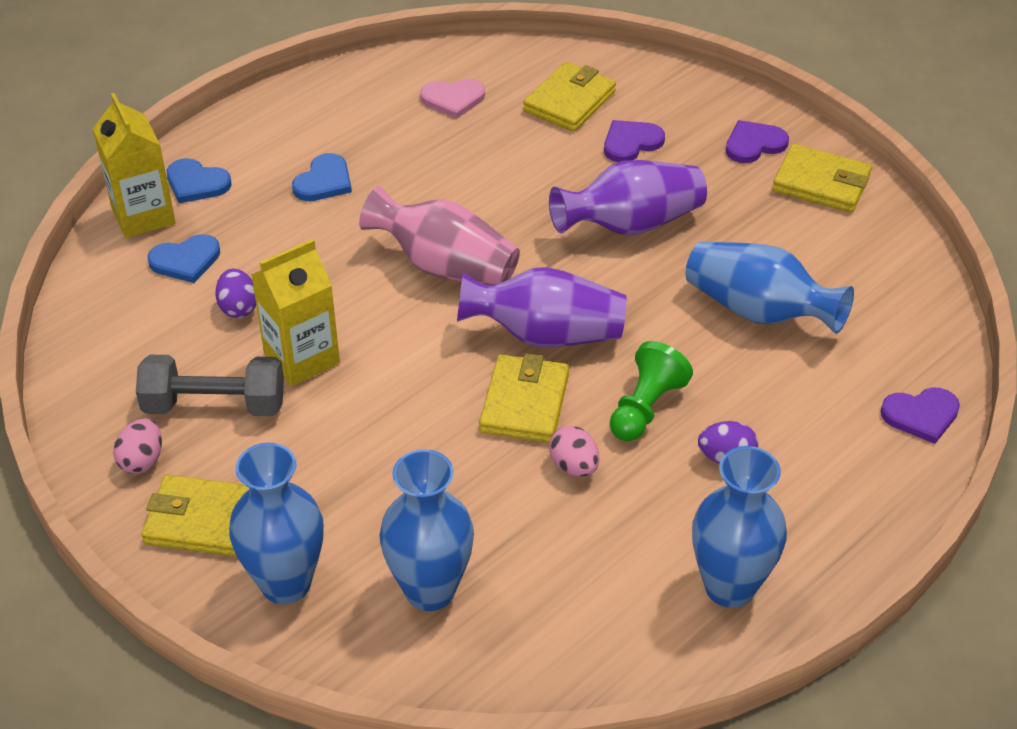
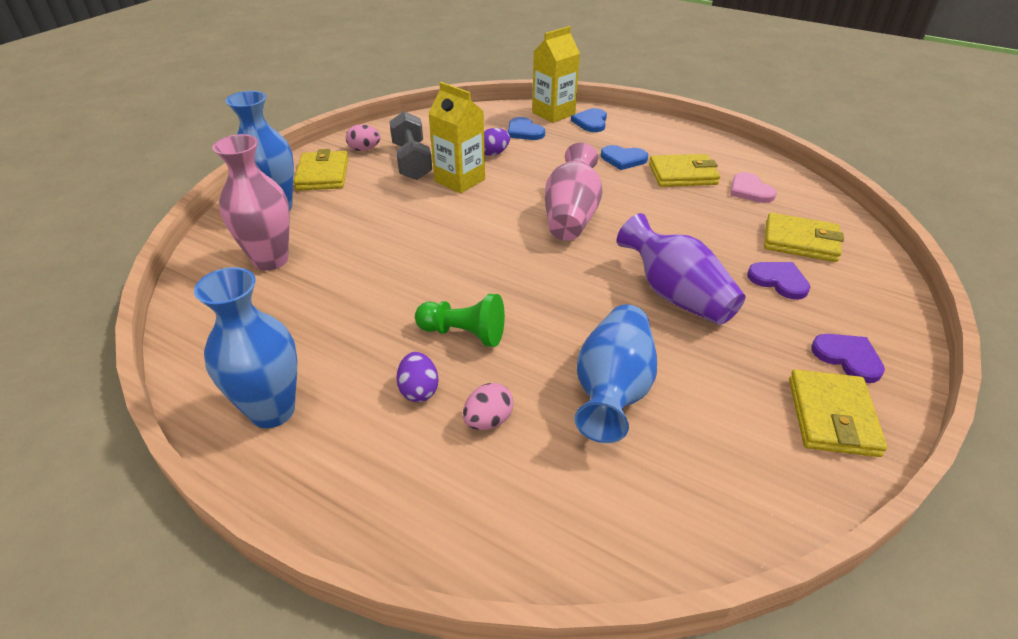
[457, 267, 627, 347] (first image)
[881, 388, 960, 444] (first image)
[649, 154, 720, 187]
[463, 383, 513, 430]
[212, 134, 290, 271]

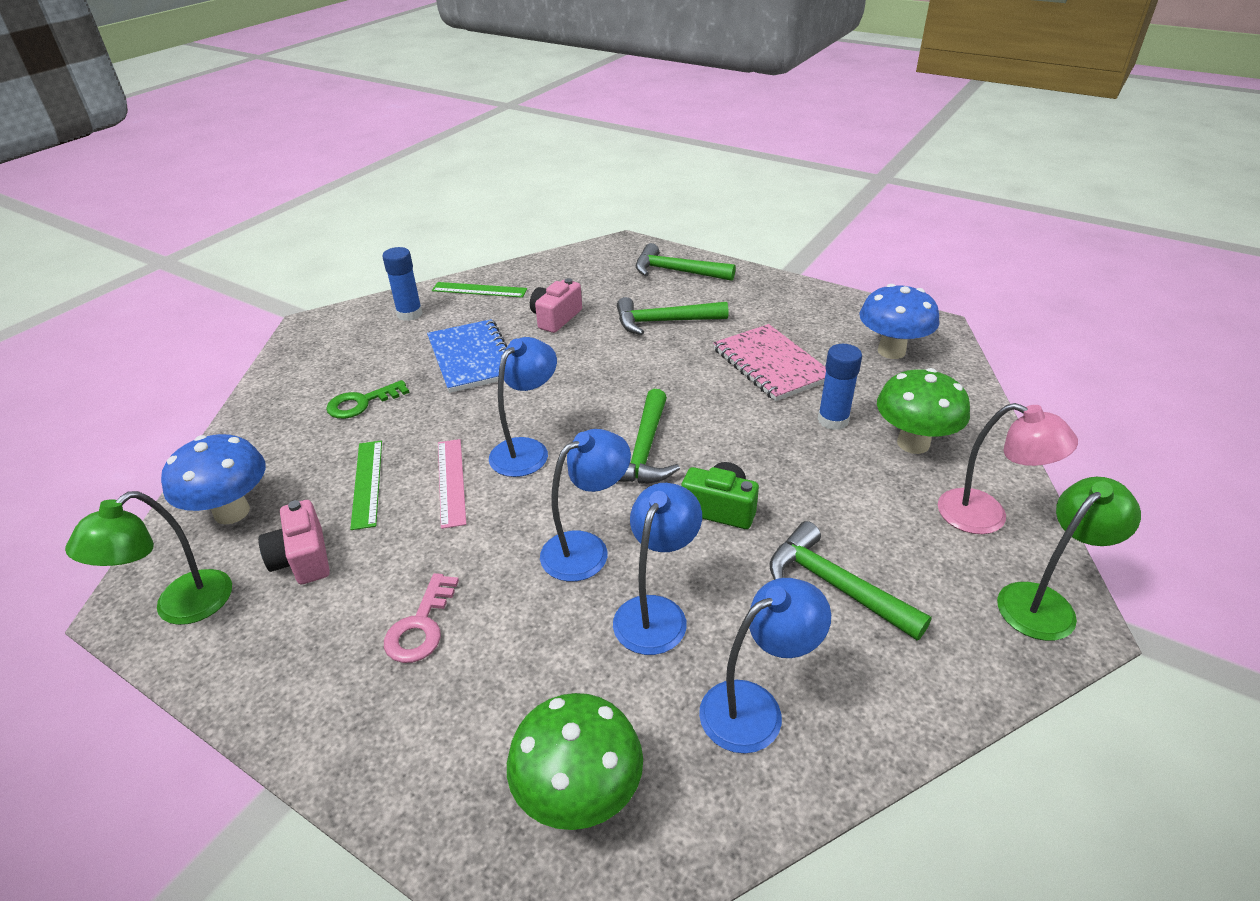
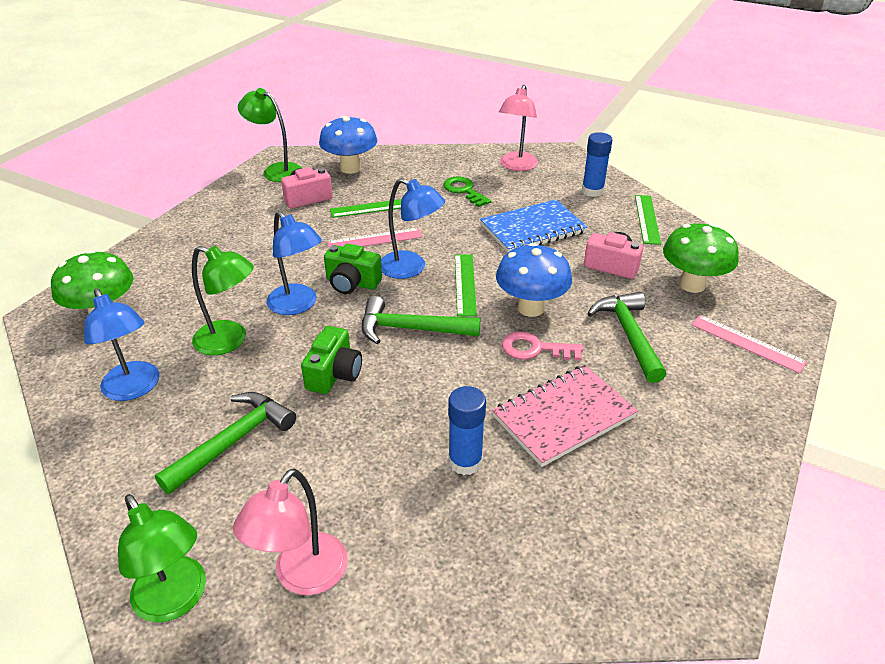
[324, 243, 382, 294]
[455, 254, 477, 316]
[499, 85, 538, 171]
[502, 331, 583, 360]
[496, 243, 572, 317]
[663, 224, 739, 293]
[691, 315, 807, 373]
[192, 246, 254, 355]

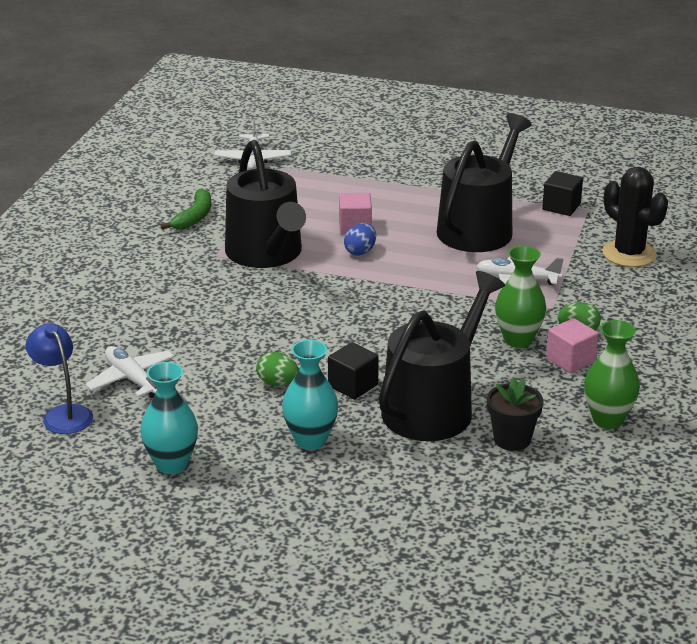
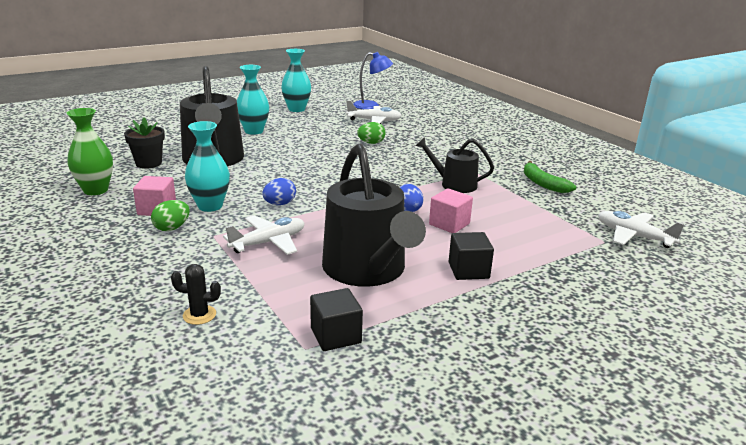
[262, 178, 296, 205]
[357, 122, 386, 144]
[449, 232, 494, 280]
[185, 121, 230, 212]
[416, 137, 494, 193]
[171, 264, 221, 325]

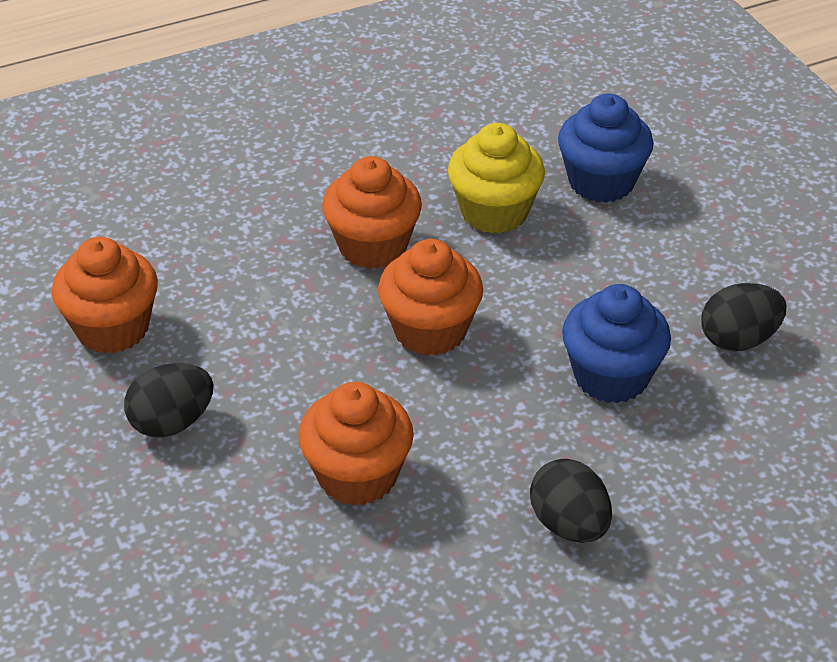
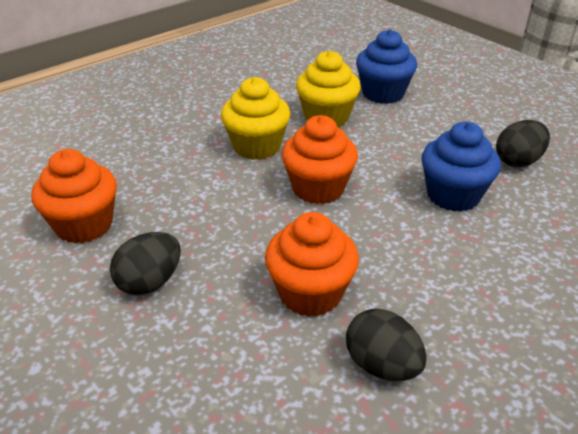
[346, 309, 427, 381]
[221, 77, 290, 160]

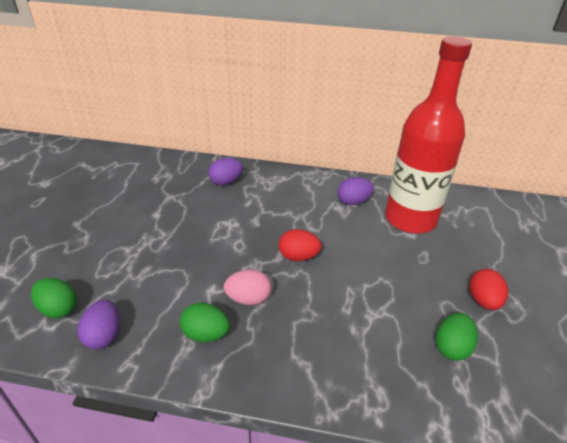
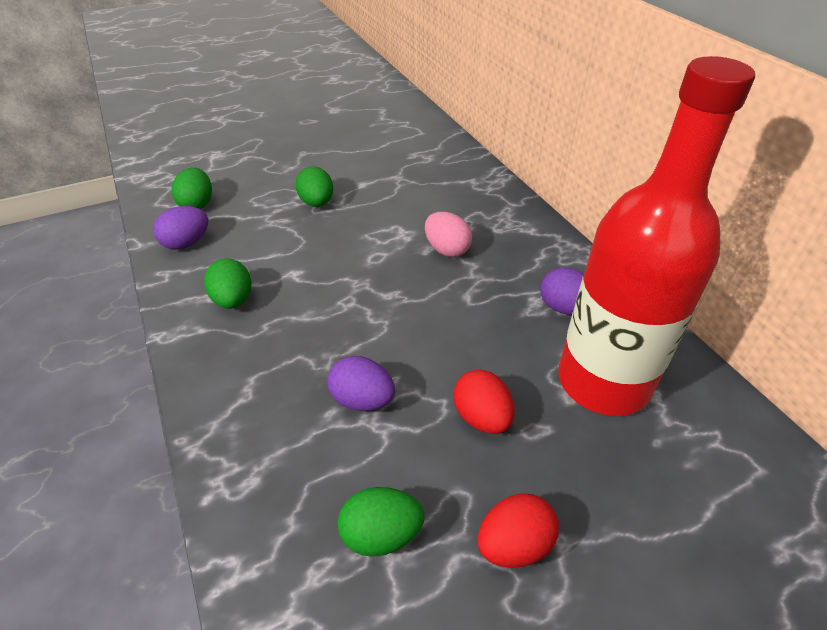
[295, 166, 333, 207]
[327, 356, 395, 411]
[425, 212, 472, 257]
[454, 370, 515, 434]

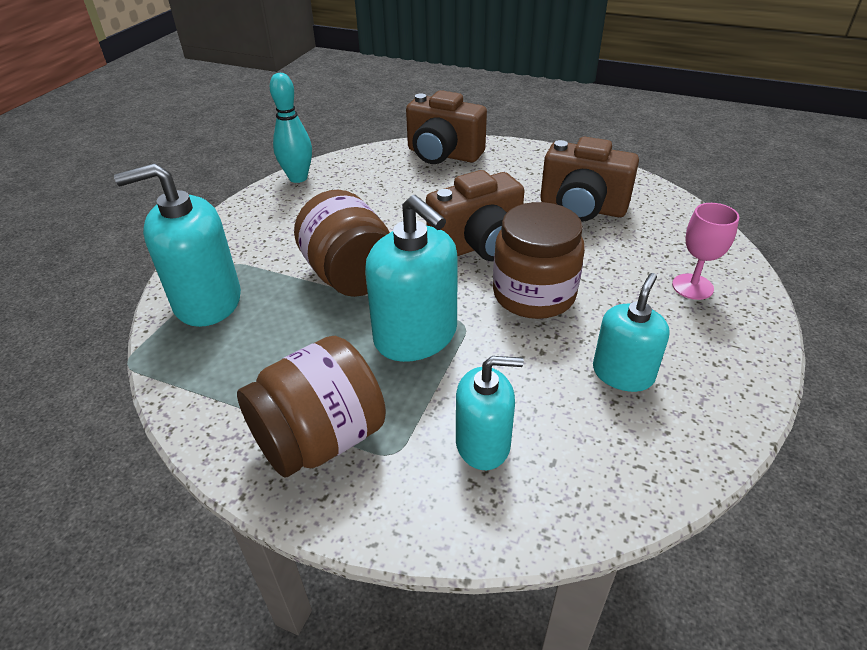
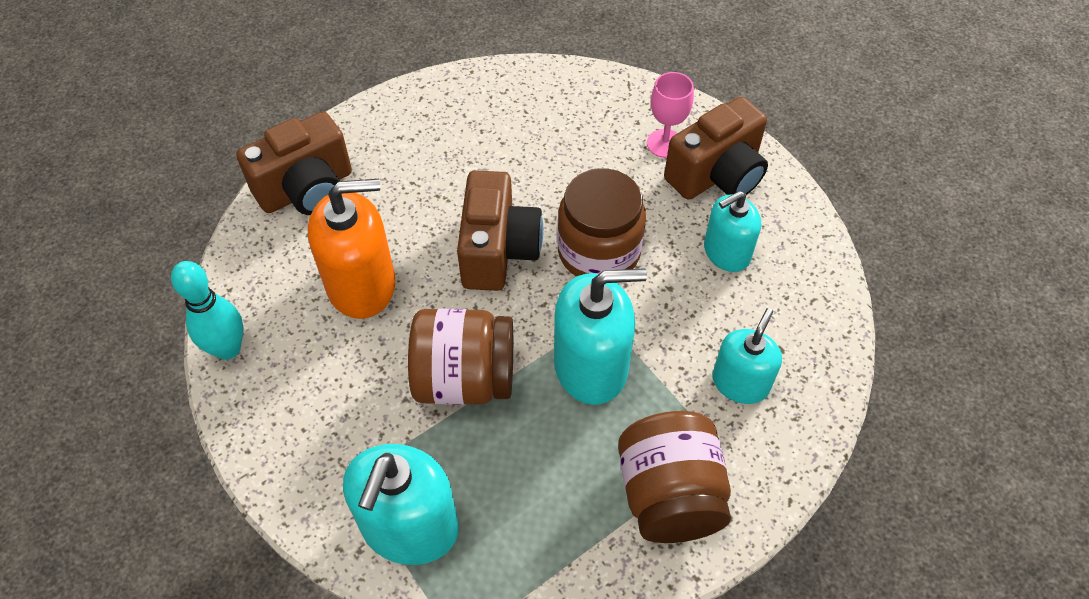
[308, 179, 395, 319]
[664, 97, 768, 200]
[704, 191, 761, 272]

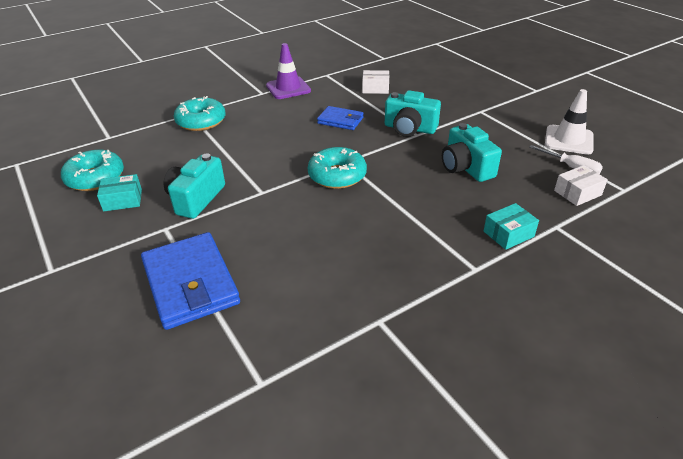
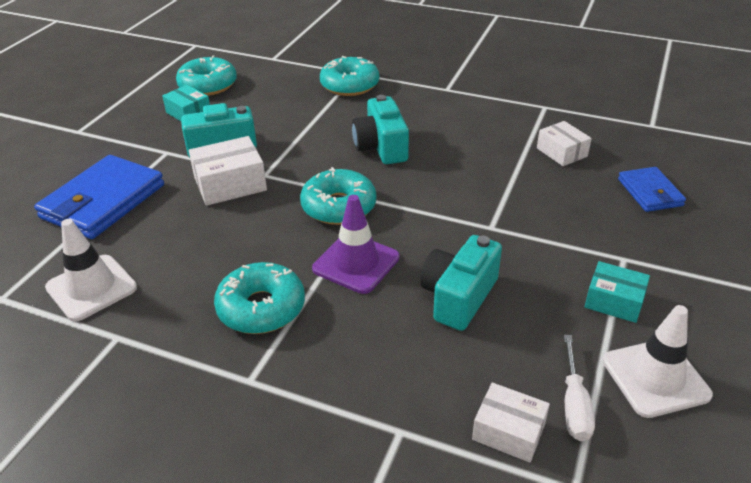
[45, 219, 137, 321]
[189, 136, 267, 206]
[214, 262, 305, 334]
[312, 195, 400, 294]
[618, 167, 686, 212]
[352, 95, 409, 164]
[584, 261, 650, 323]

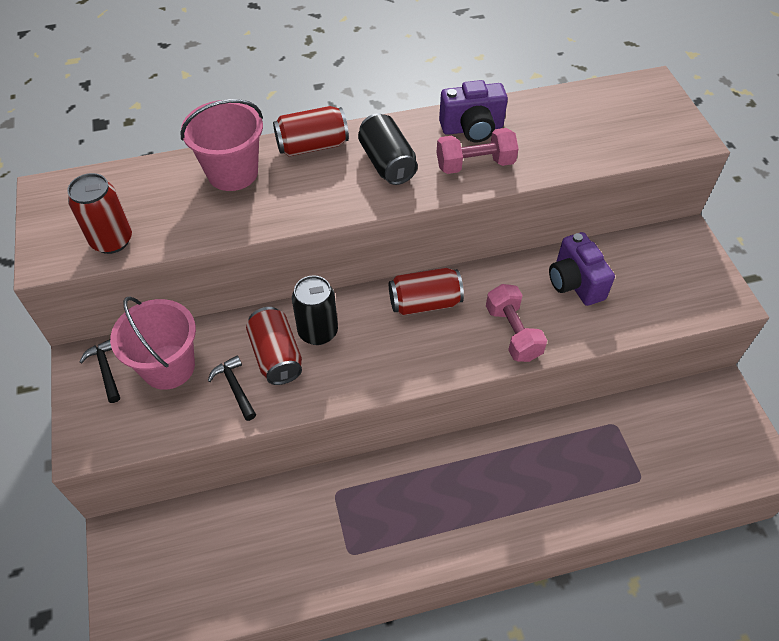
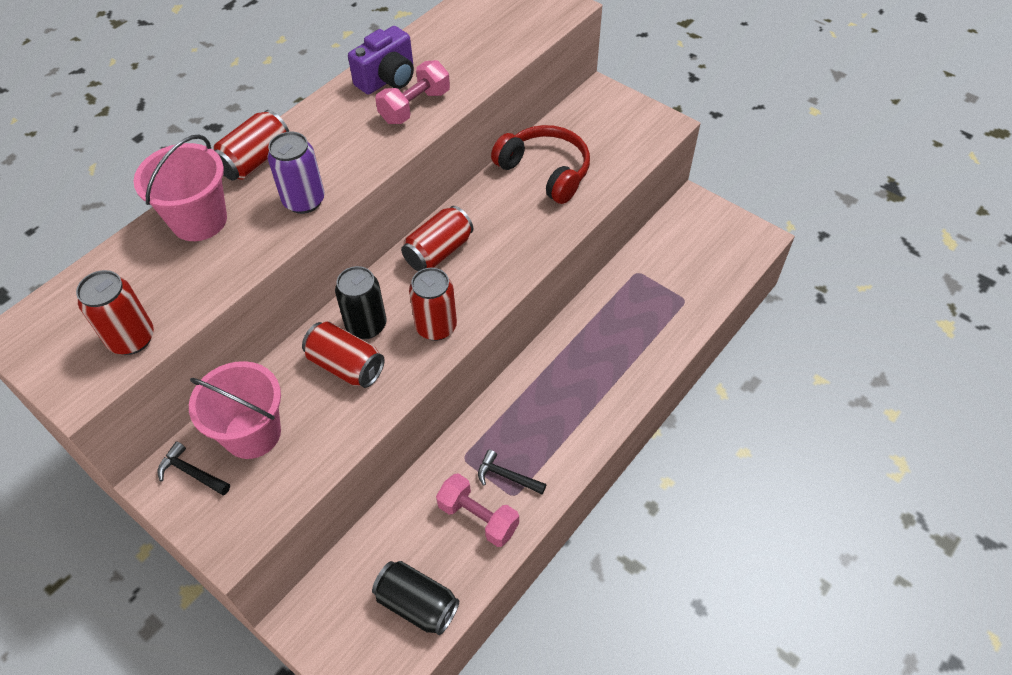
[267, 132, 325, 214]
[409, 268, 457, 341]
[478, 450, 546, 494]
[372, 561, 459, 635]
[436, 473, 519, 547]
[491, 125, 590, 204]

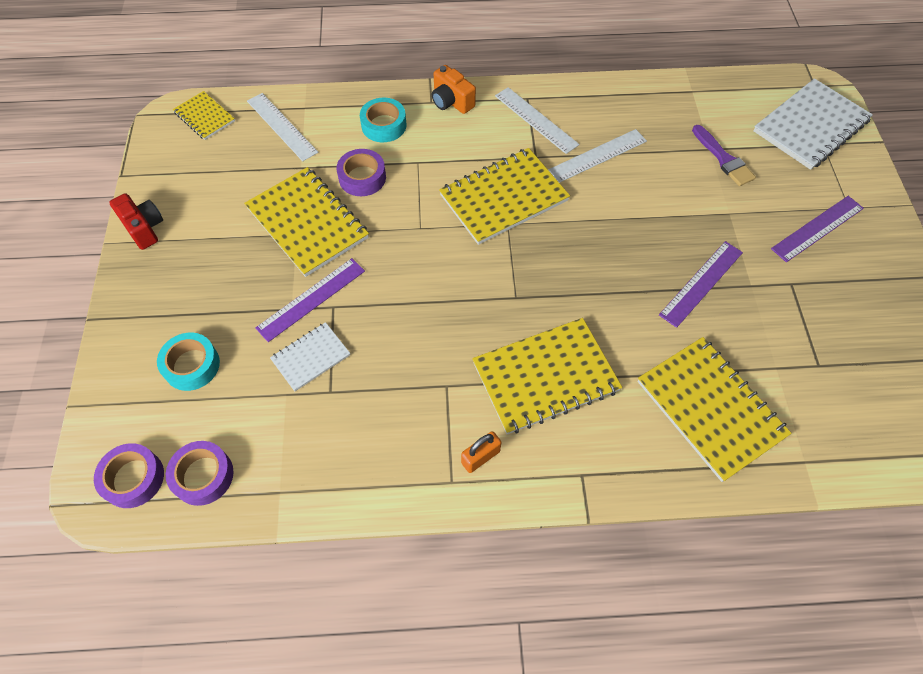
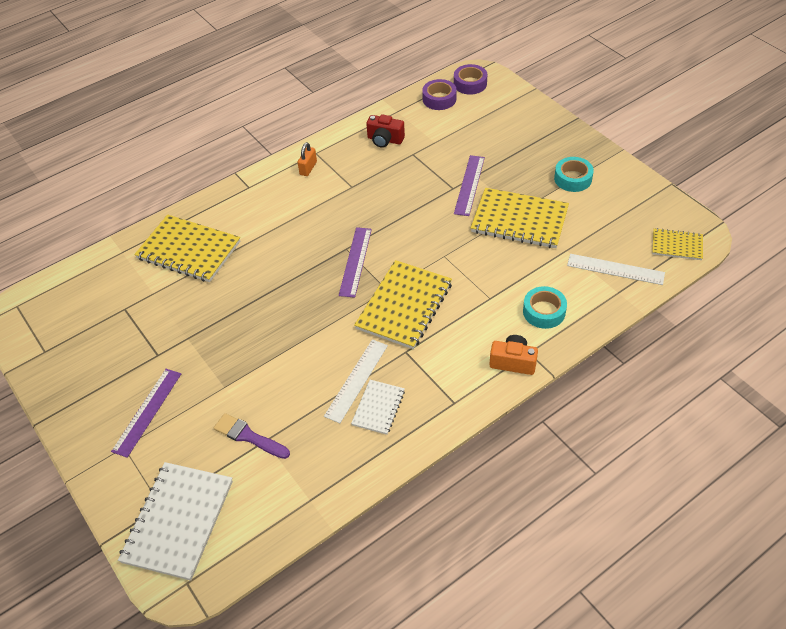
[336, 149, 386, 196] (first image)
[472, 318, 622, 434] (first image)
[495, 87, 580, 154] (first image)
[366, 114, 405, 148]
[554, 157, 594, 192]
[351, 380, 405, 435]
[339, 227, 372, 298]

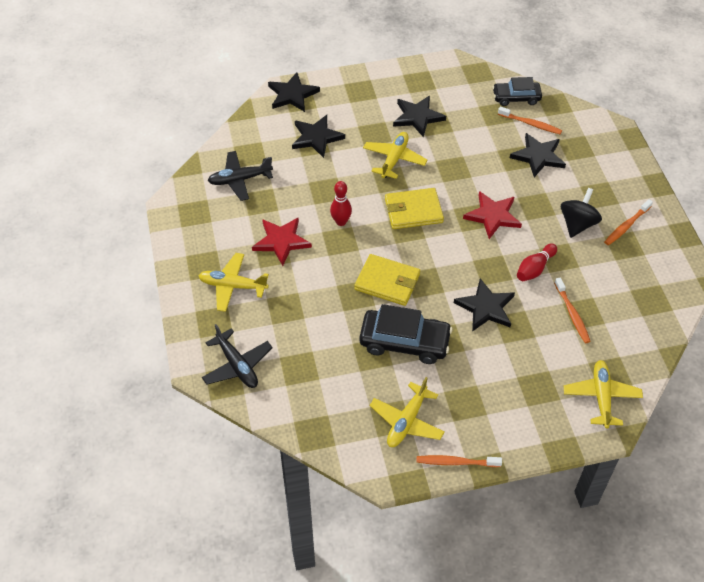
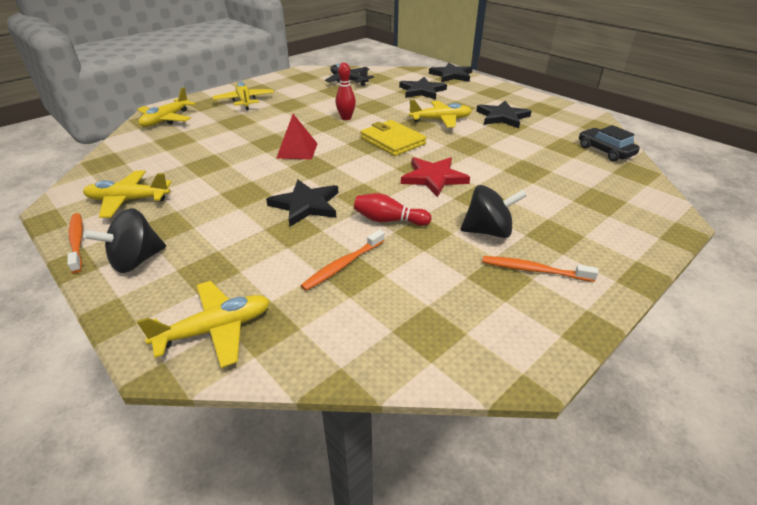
[252, 217, 312, 266] (first image)
[359, 304, 453, 364] (first image)
[498, 106, 562, 134] (first image)
[510, 133, 566, 177] (first image)
[83, 208, 166, 273]
[277, 114, 318, 160]
[137, 87, 196, 127]

